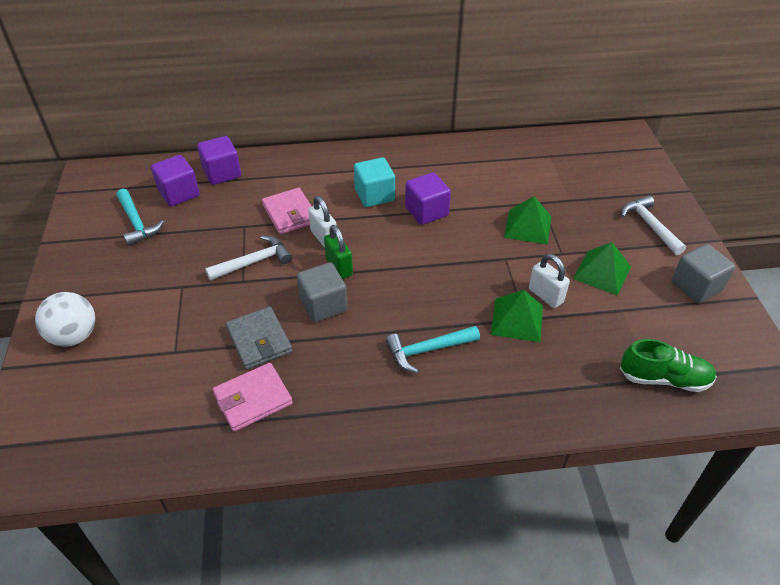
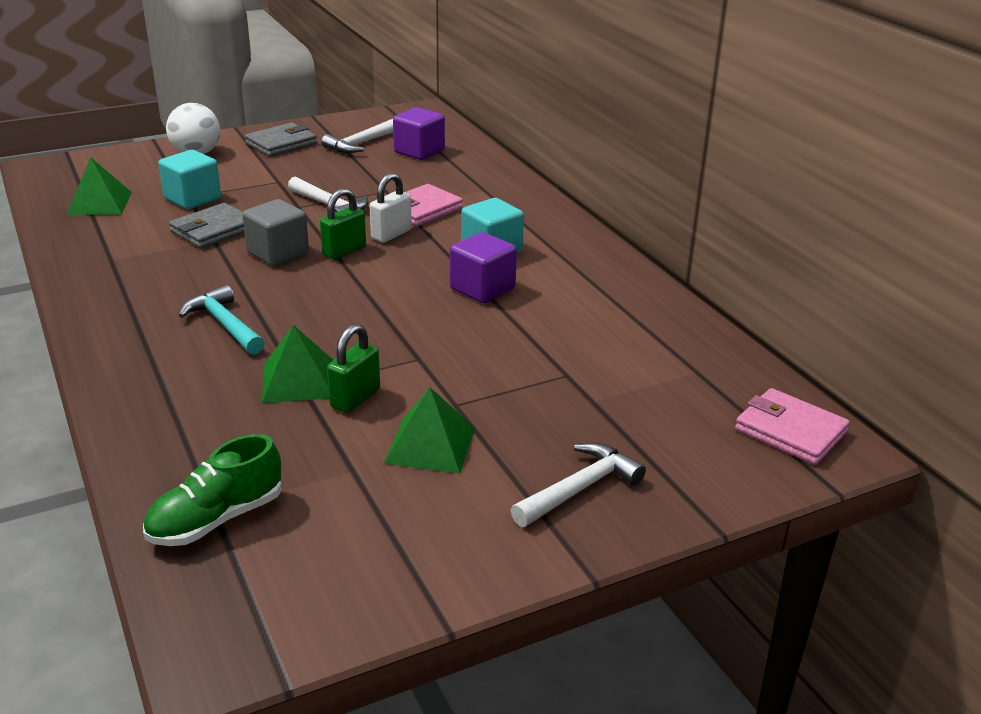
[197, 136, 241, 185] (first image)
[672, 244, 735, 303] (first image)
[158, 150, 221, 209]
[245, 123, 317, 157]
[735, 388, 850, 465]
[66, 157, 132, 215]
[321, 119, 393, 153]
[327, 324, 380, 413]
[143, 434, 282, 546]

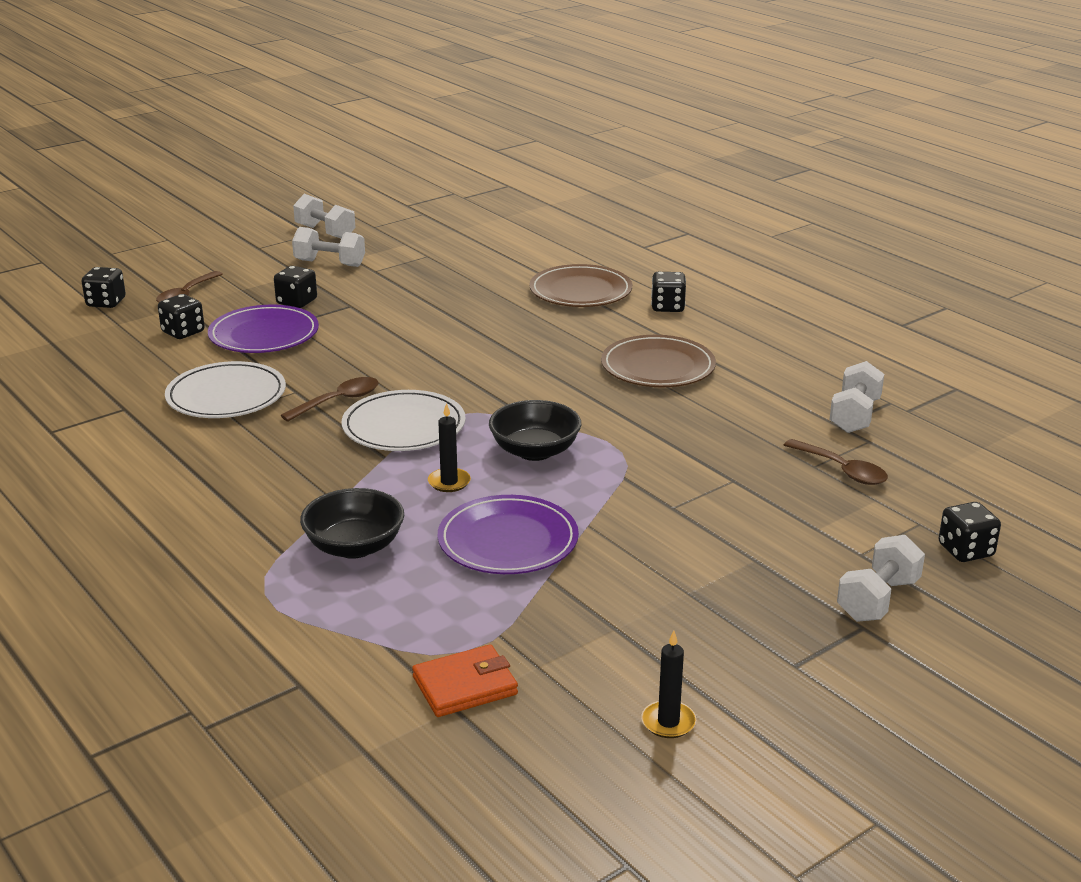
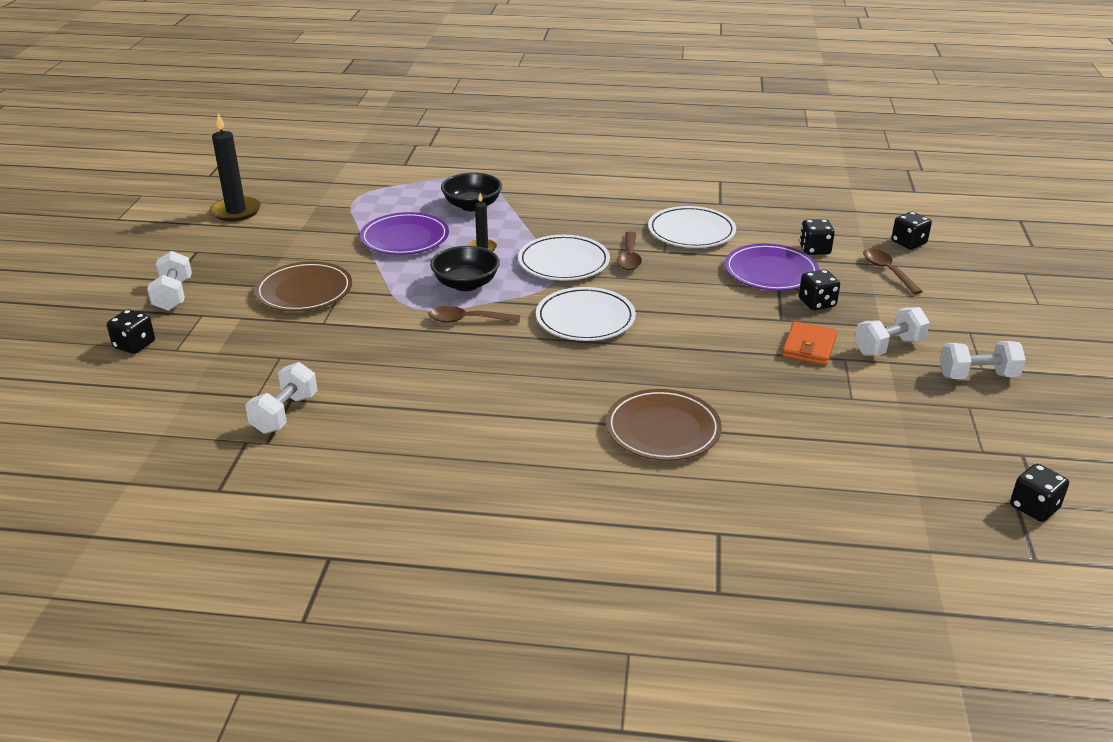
[536, 287, 636, 341]
[782, 322, 837, 365]
[254, 262, 352, 312]
[1010, 464, 1069, 522]
[428, 306, 520, 323]
[245, 362, 318, 434]
[210, 113, 261, 222]

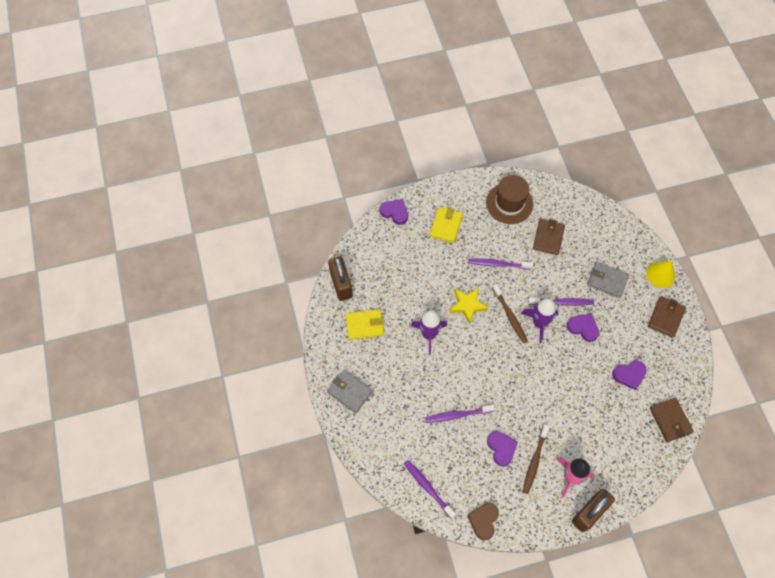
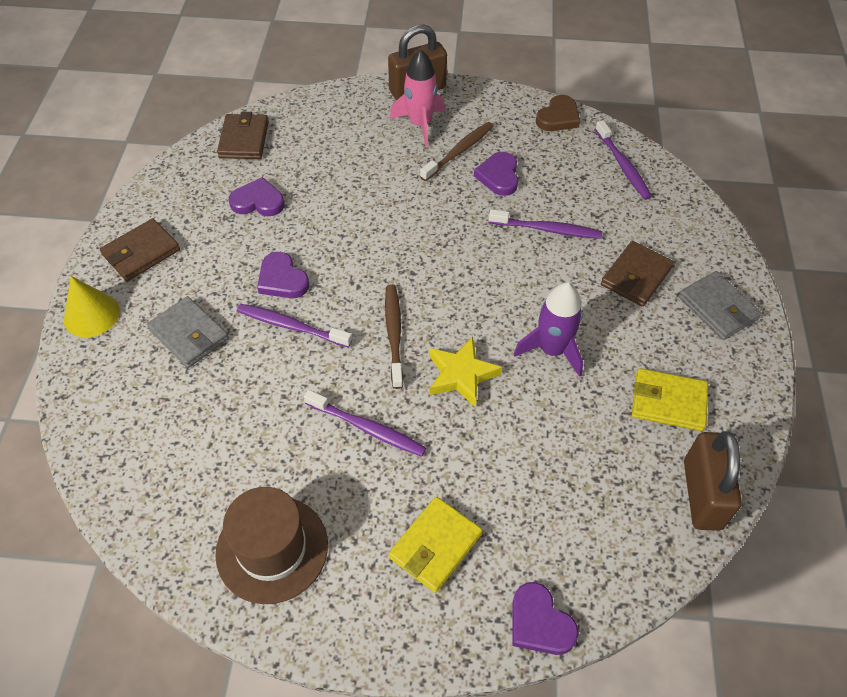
[521, 299, 558, 343] (first image)
[601, 241, 674, 307]

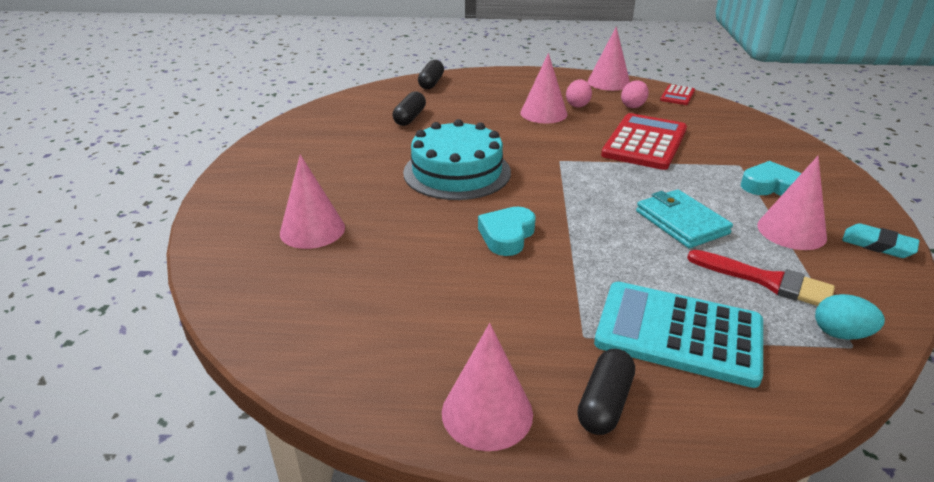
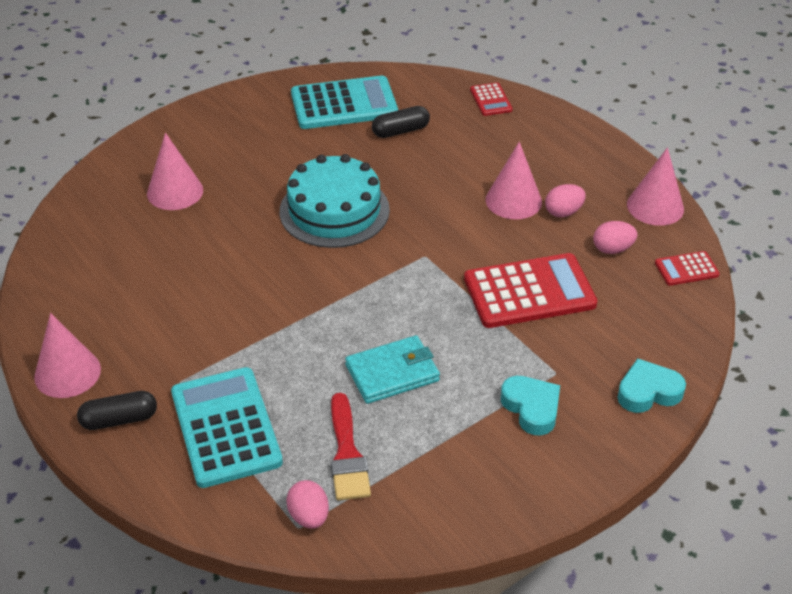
[757, 156, 827, 250] (first image)
[842, 223, 920, 258] (first image)
[291, 76, 398, 129]
[617, 358, 686, 413]
[470, 83, 513, 116]
[286, 480, 329, 529]
[345, 335, 440, 404]

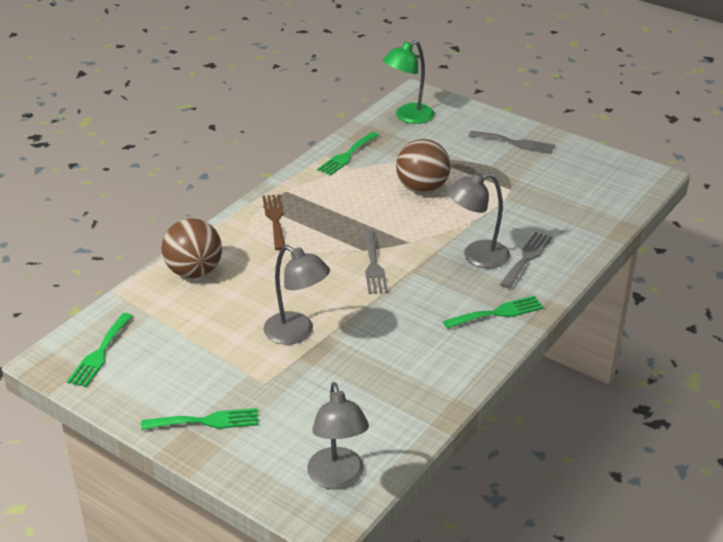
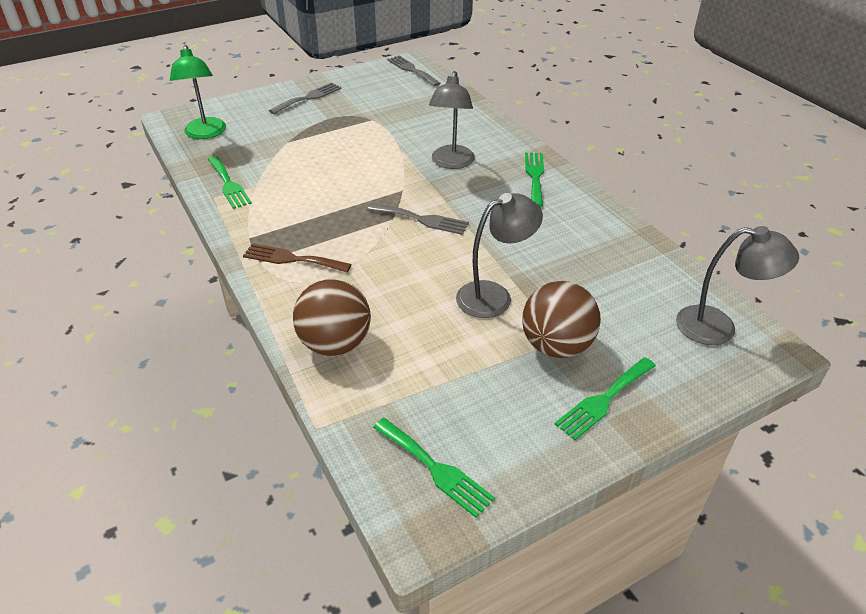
[522, 281, 601, 358]
[387, 55, 441, 86]
[555, 357, 656, 440]

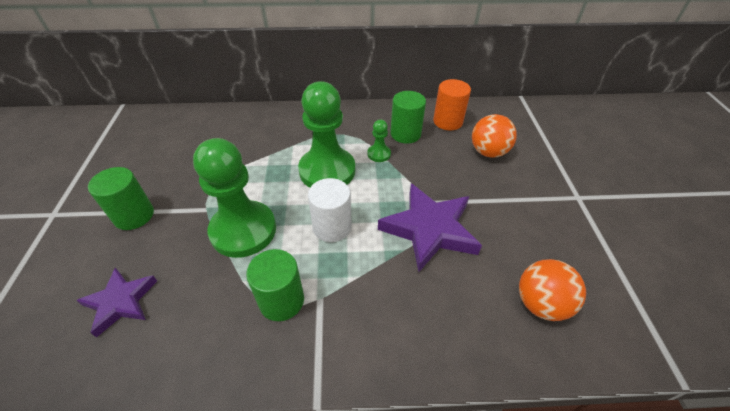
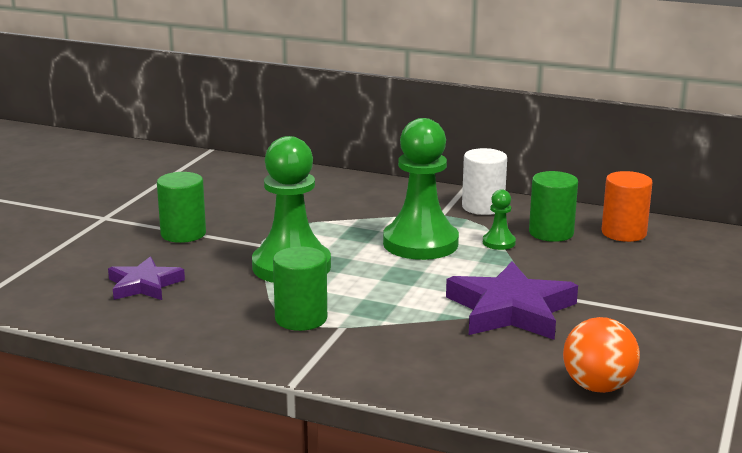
[472, 114, 517, 158] (first image)
[462, 148, 507, 215]

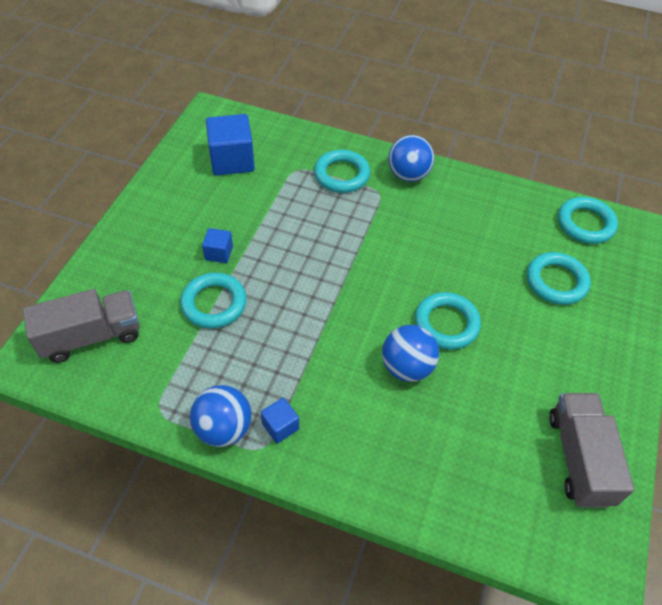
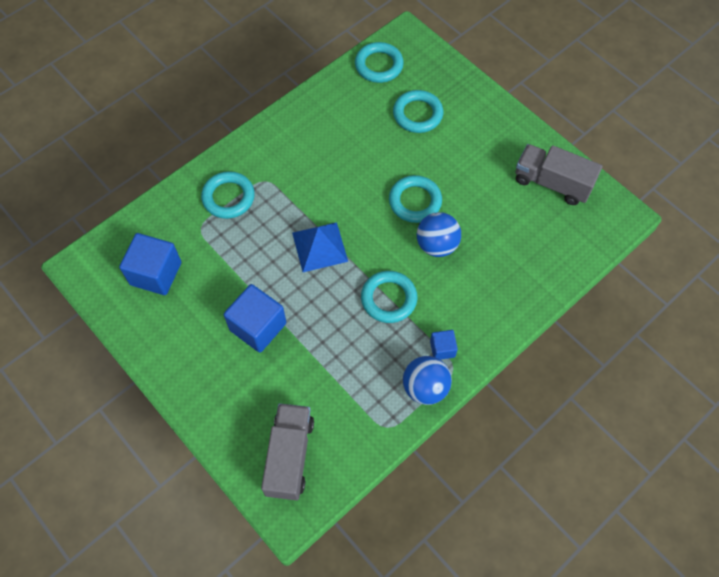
[388, 135, 434, 182] (first image)
[292, 222, 348, 272]
[361, 271, 417, 323]
[224, 284, 287, 353]

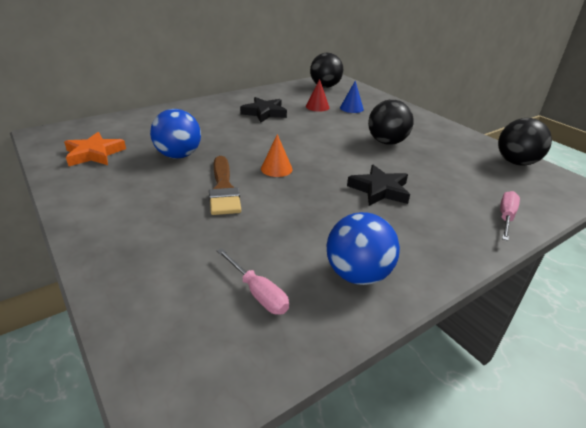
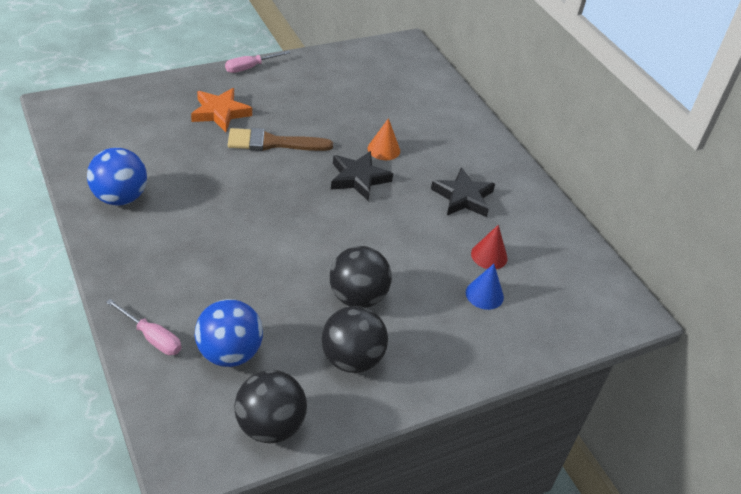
[191, 88, 252, 132]
[195, 299, 263, 367]
[225, 51, 290, 73]
[368, 118, 400, 160]
[322, 306, 388, 373]
[331, 151, 393, 201]

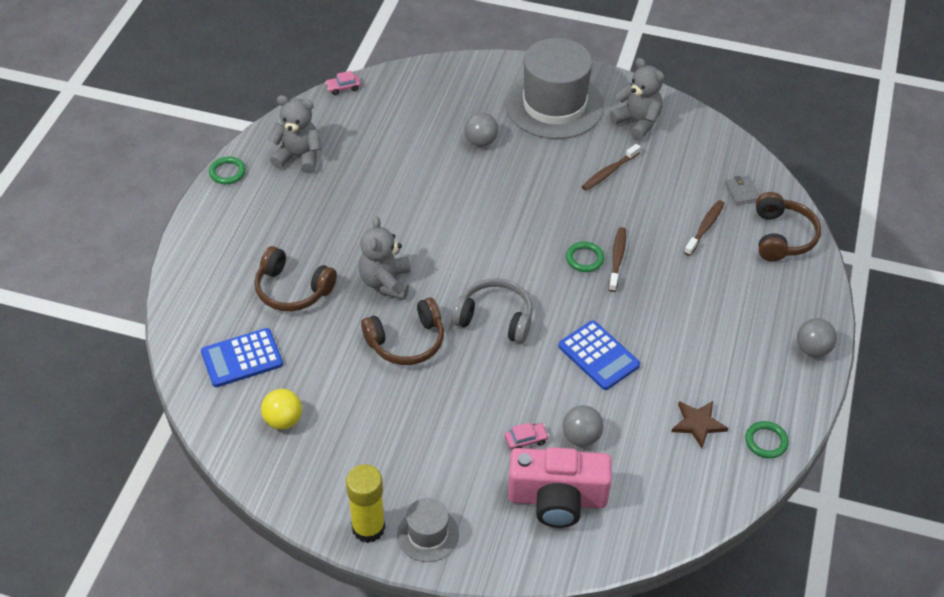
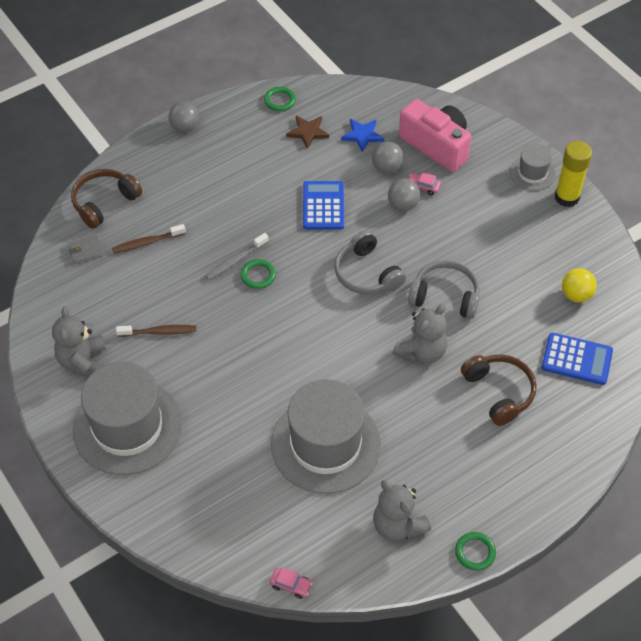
[271, 379, 381, 494]
[341, 119, 384, 152]
[388, 179, 420, 211]
[408, 260, 480, 319]
[205, 233, 269, 280]
[68, 235, 104, 264]

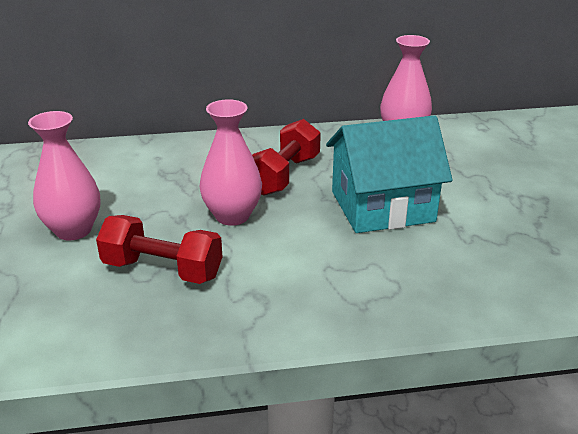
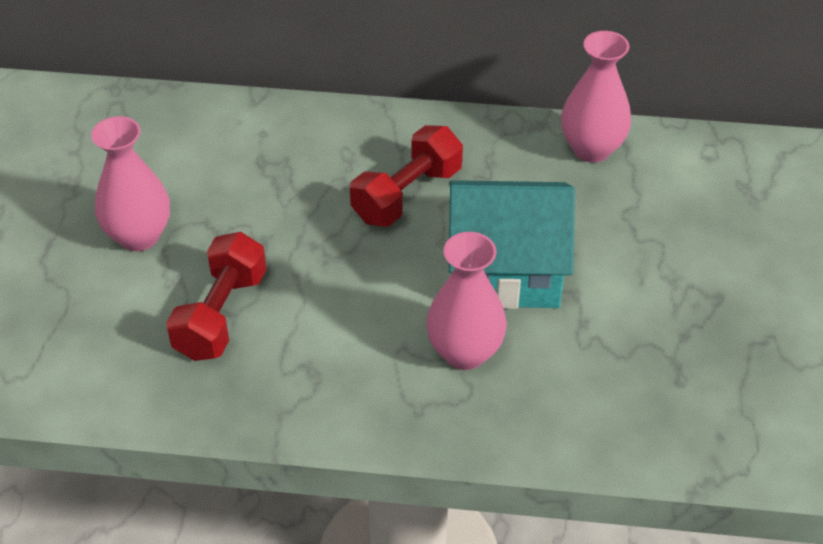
[426, 232, 507, 370]
[166, 232, 267, 361]

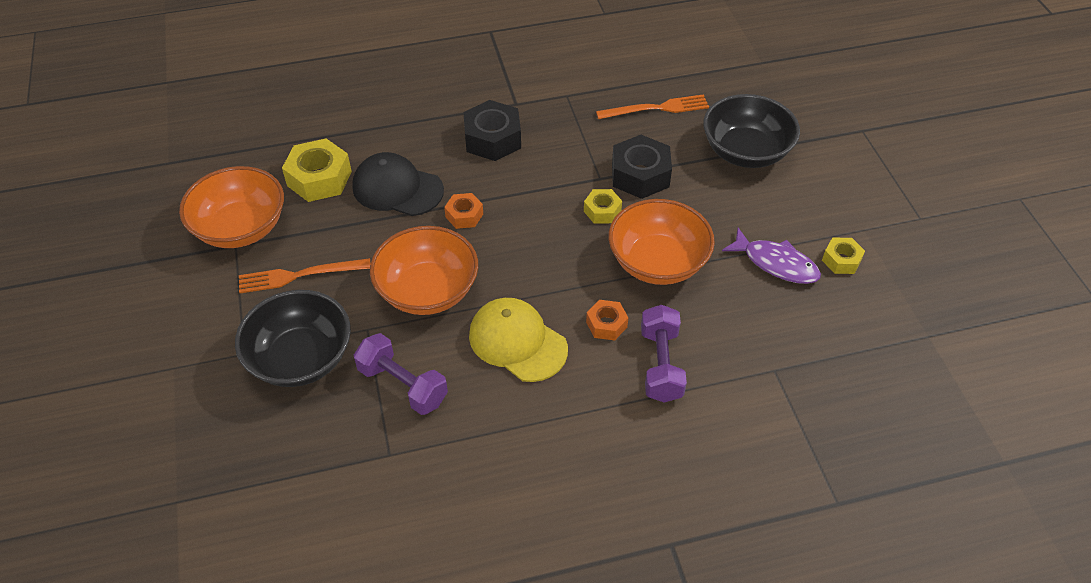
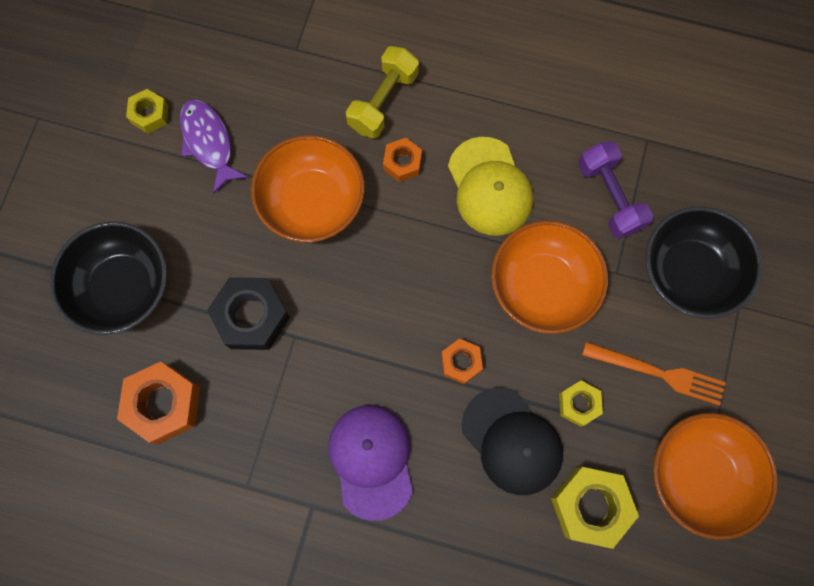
[559, 381, 603, 427]
[328, 405, 413, 521]
[117, 362, 200, 444]
[346, 46, 419, 139]

